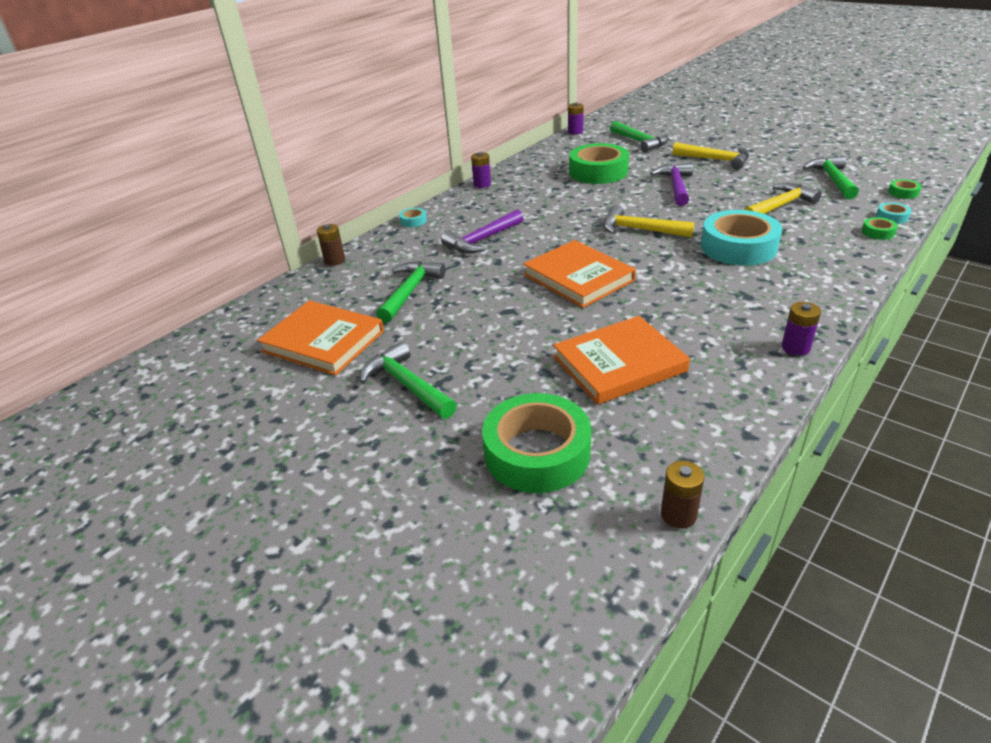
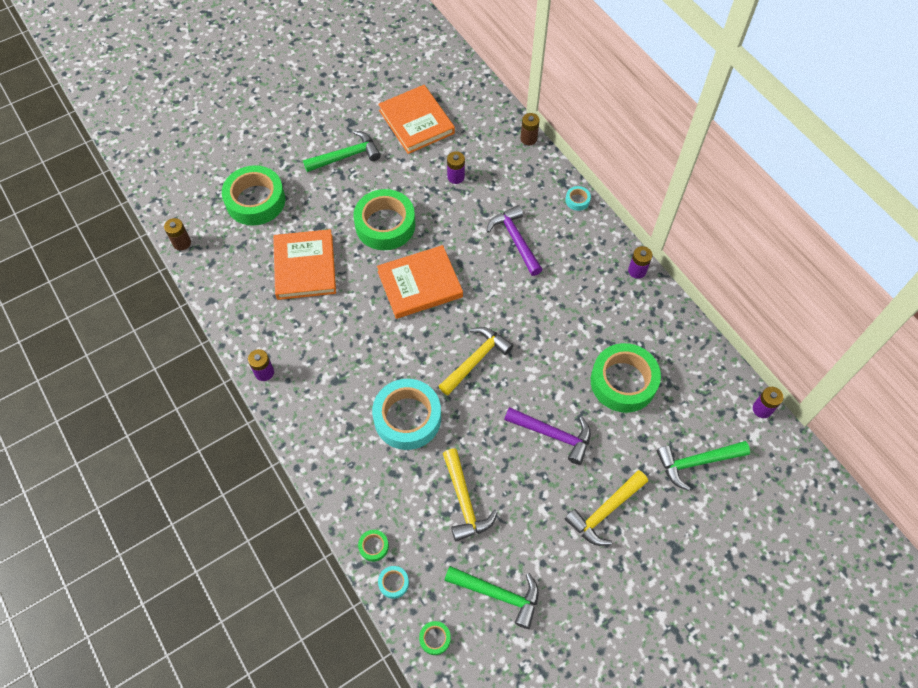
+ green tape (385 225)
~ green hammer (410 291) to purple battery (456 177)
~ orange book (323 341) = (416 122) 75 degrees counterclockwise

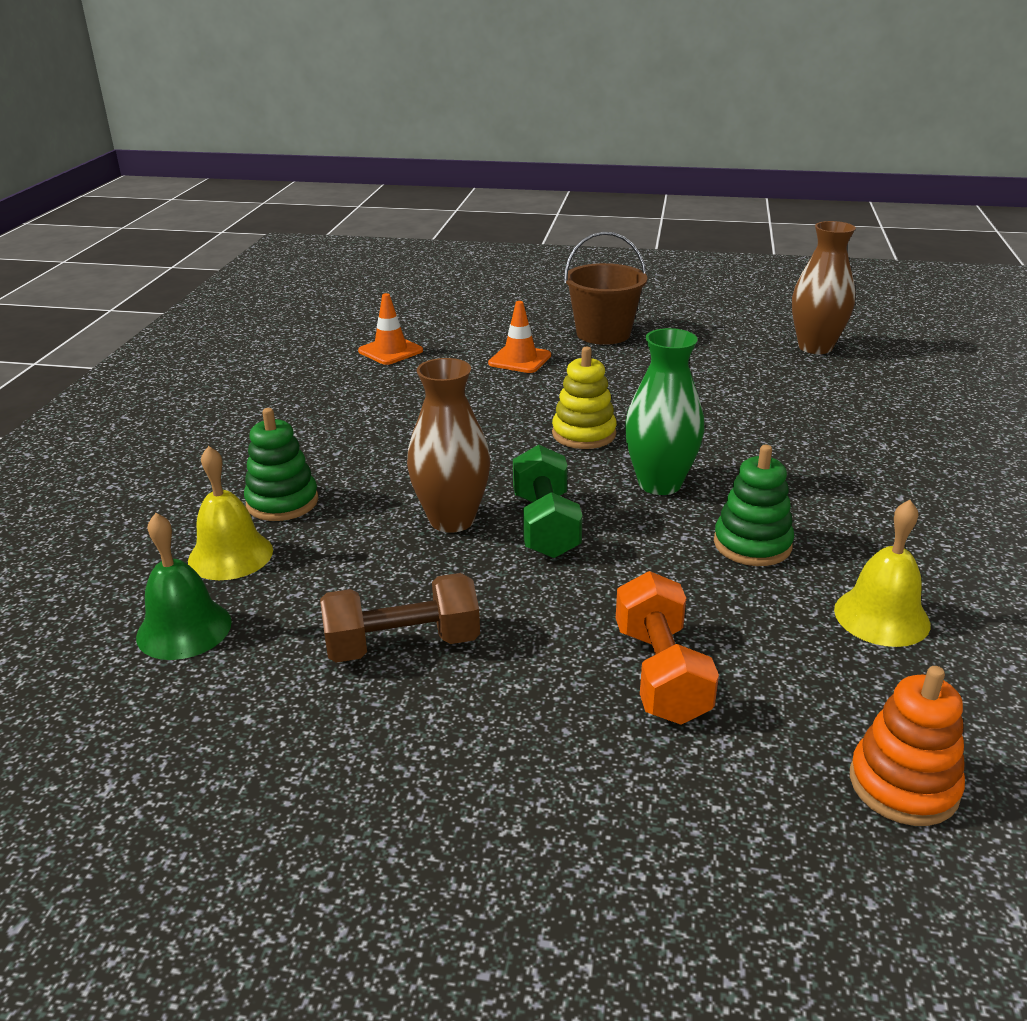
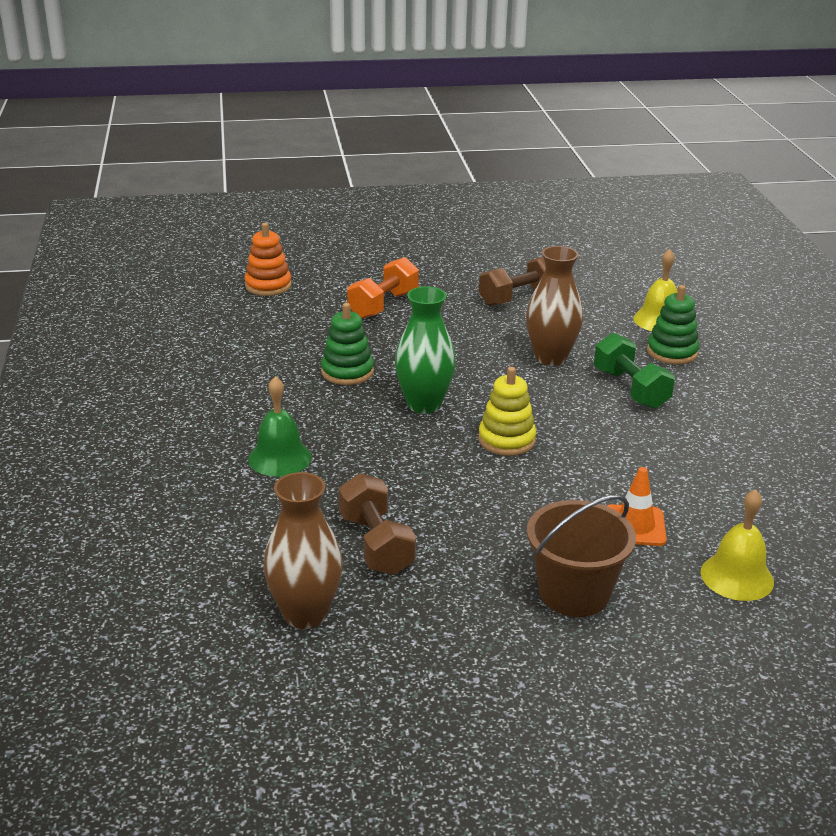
- orange traffic cone (390 351)
+ brown dumbbell (376 544)
~ green bell (184 629) to (279 458)
~ green dumbbell (545 525) to (630 389)
~ yellow bell (881 616) to (737 576)
~ orange dumbbell (661 673) = (383 305) 60 degrees clockwise

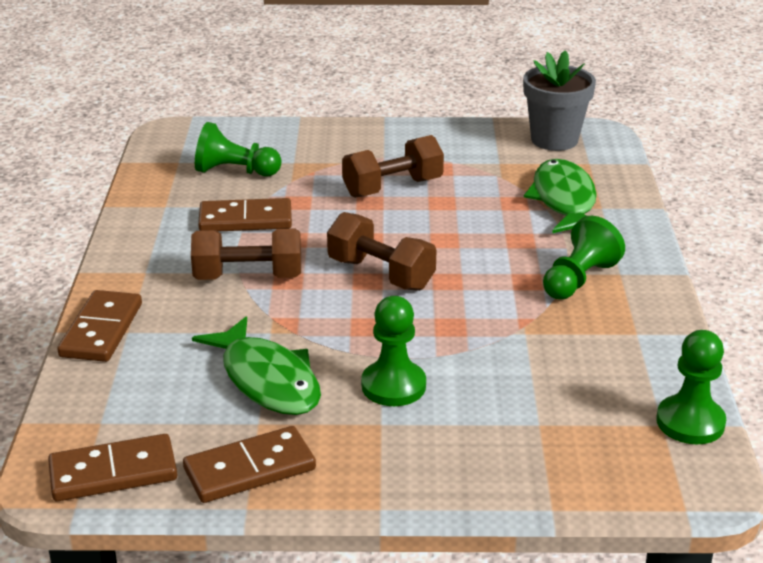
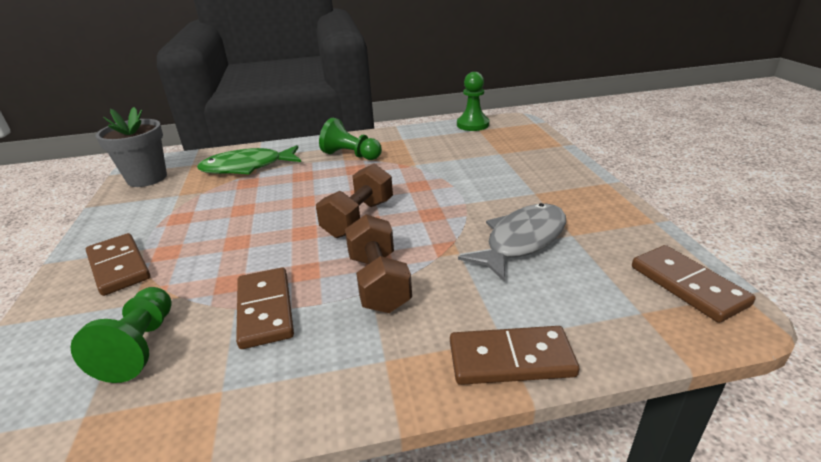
- brown dumbbell (392 188)
- green pawn (393 386)
~ brown domino (250 469) to (119 266)
~ green fish (267 380) to grey fish (522 241)

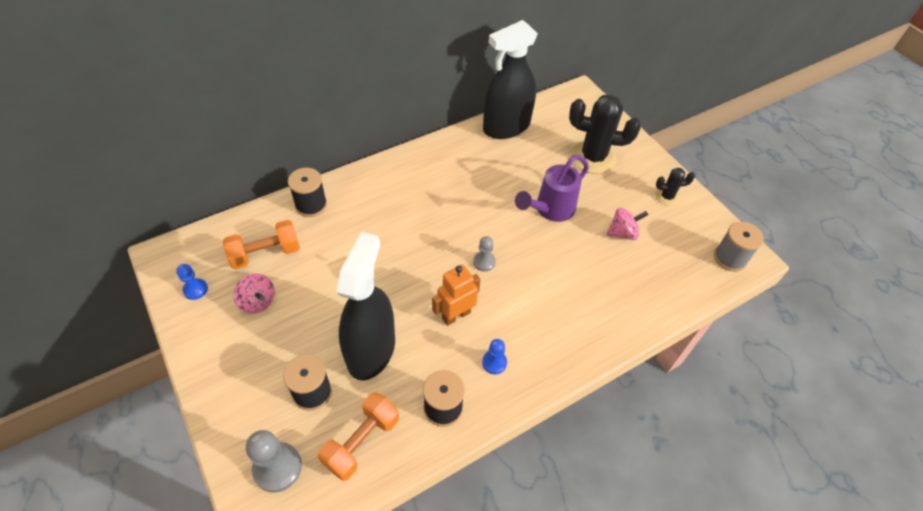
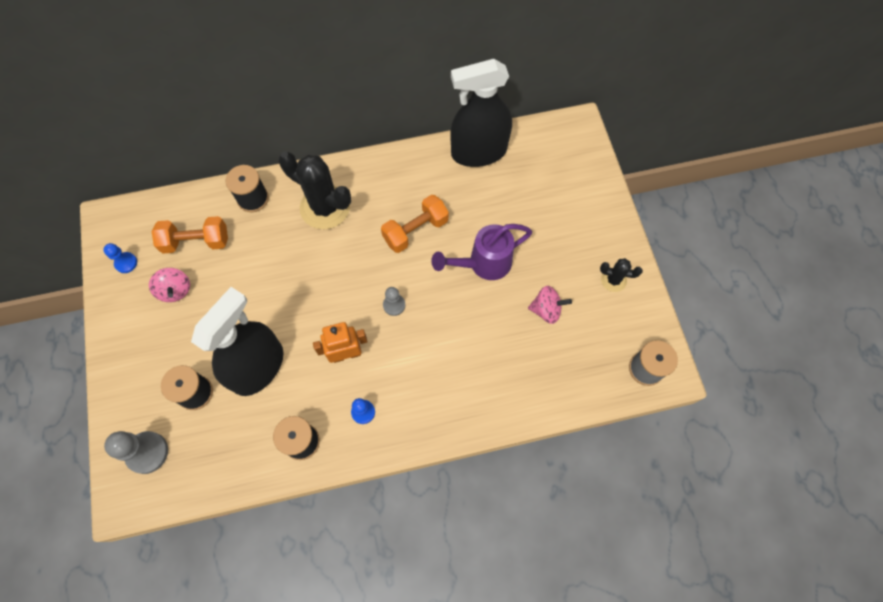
~ orange dumbbell (362 442) to (415 231)
~ black cactus (593 157) to (325 207)

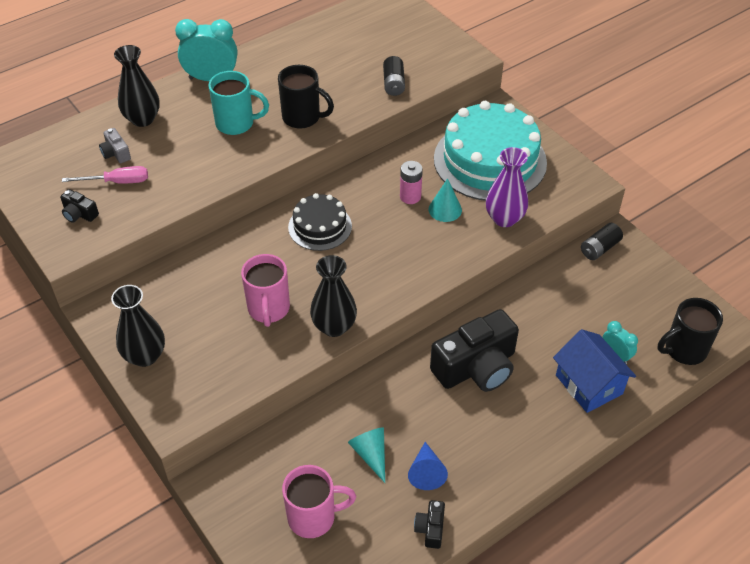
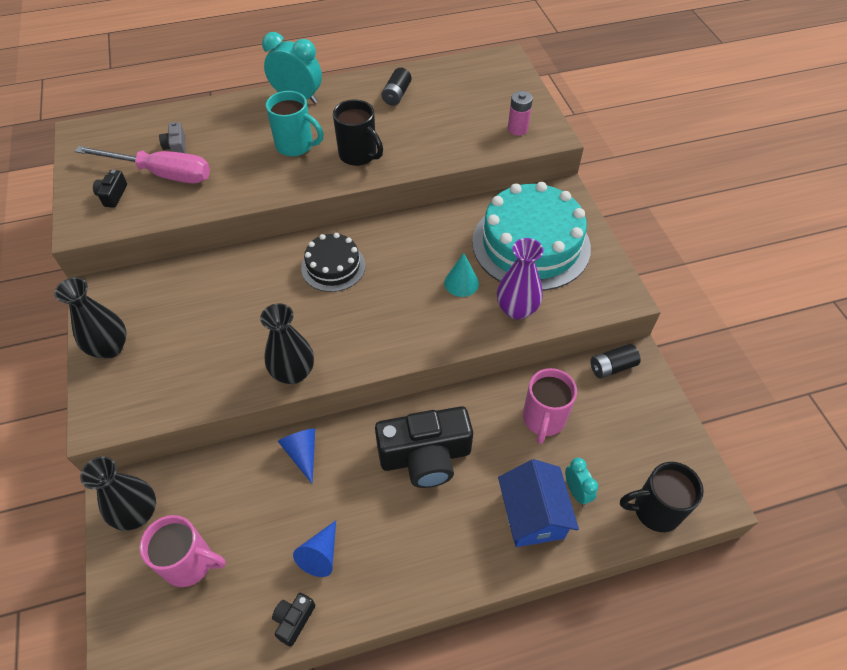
- turquoise cone (371 454)
+ blue cone (302 453)
~ black vase (142 119) to (137 513)
~ pink mug (268 309) to (543 420)
~ black battery (393 84) to (396 95)
~ pink battery (410 196) to (517 129)
~ black camera (79 214) = (113 195) 45 degrees clockwise
~ pink screwdriver (117 182) = (162 174) x1.72

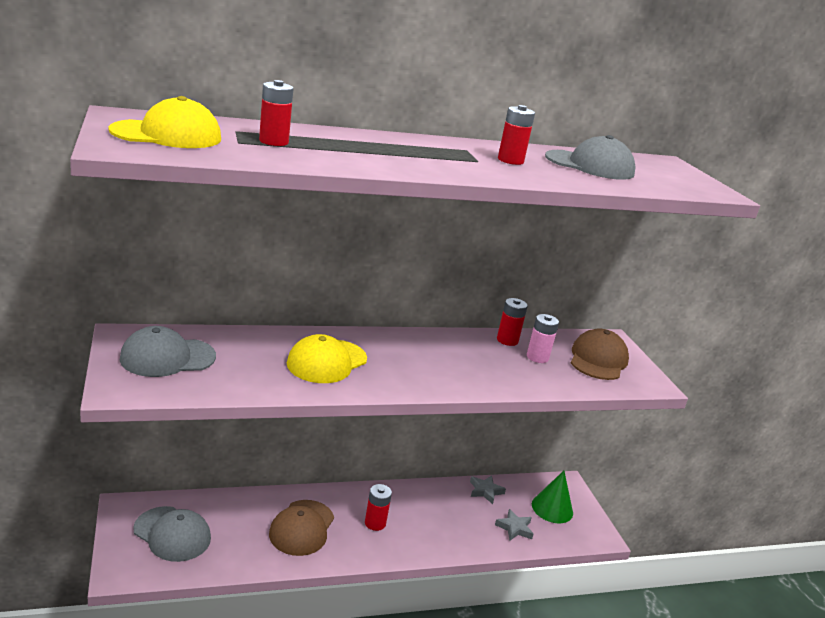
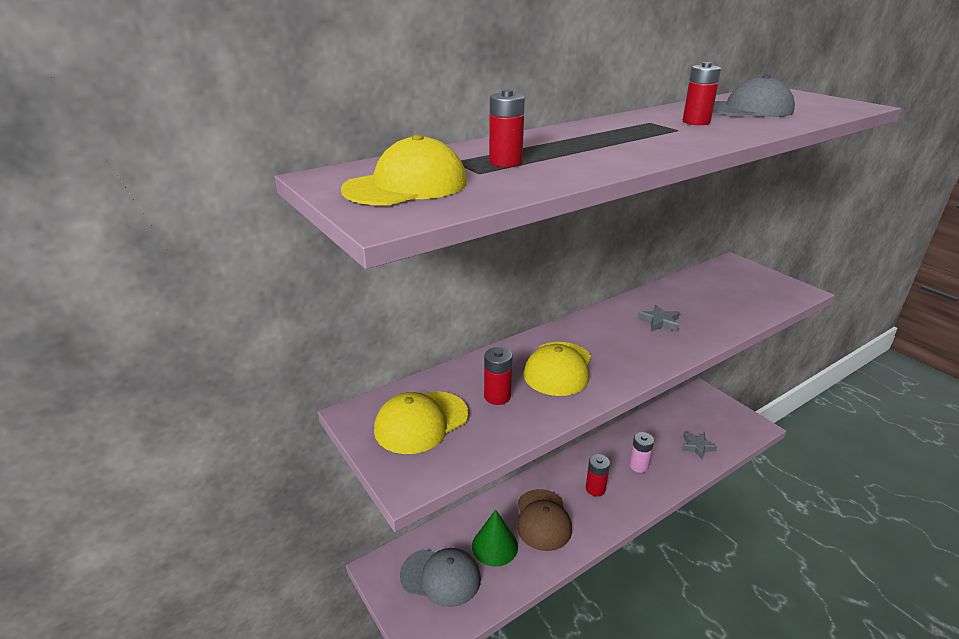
- brown cap (598 360)
~ grey star (485 491) to (659 322)
~ red battery (507 340) to (497 396)
~ pink battery (537 357) to (638 465)
~ green cone (552 508) to (494 546)
~ grey cap (167 357) to yellow cap (421 422)

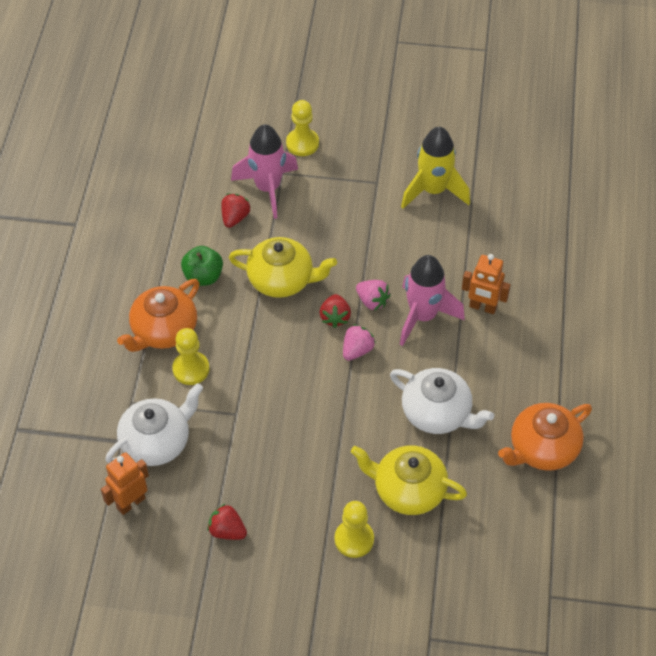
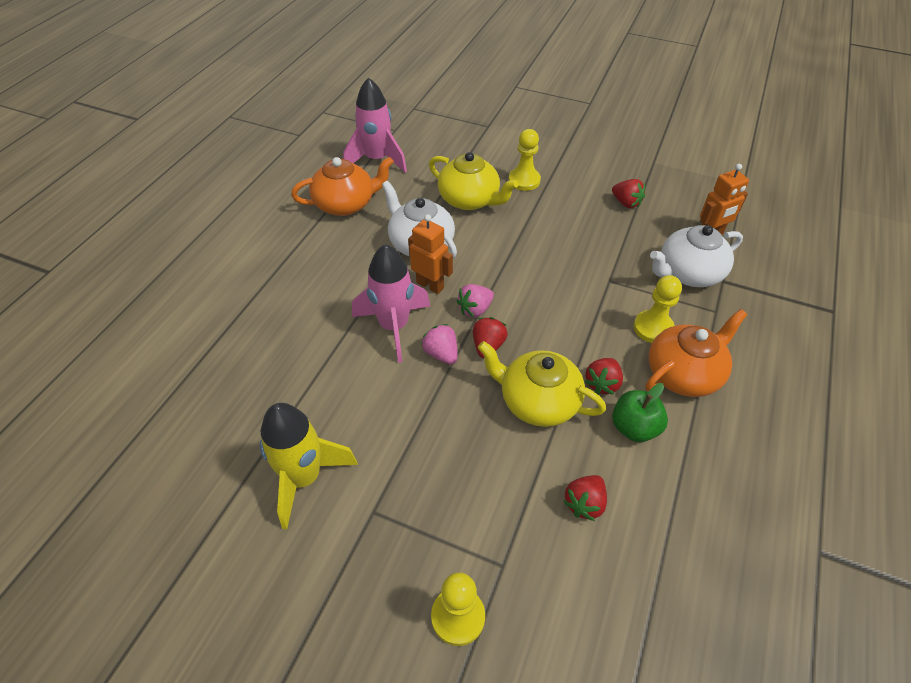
+ red strawberry (602 384)
~ pink rocket (268 188) to (377 160)
~ orange robot (482 307) to (430 285)

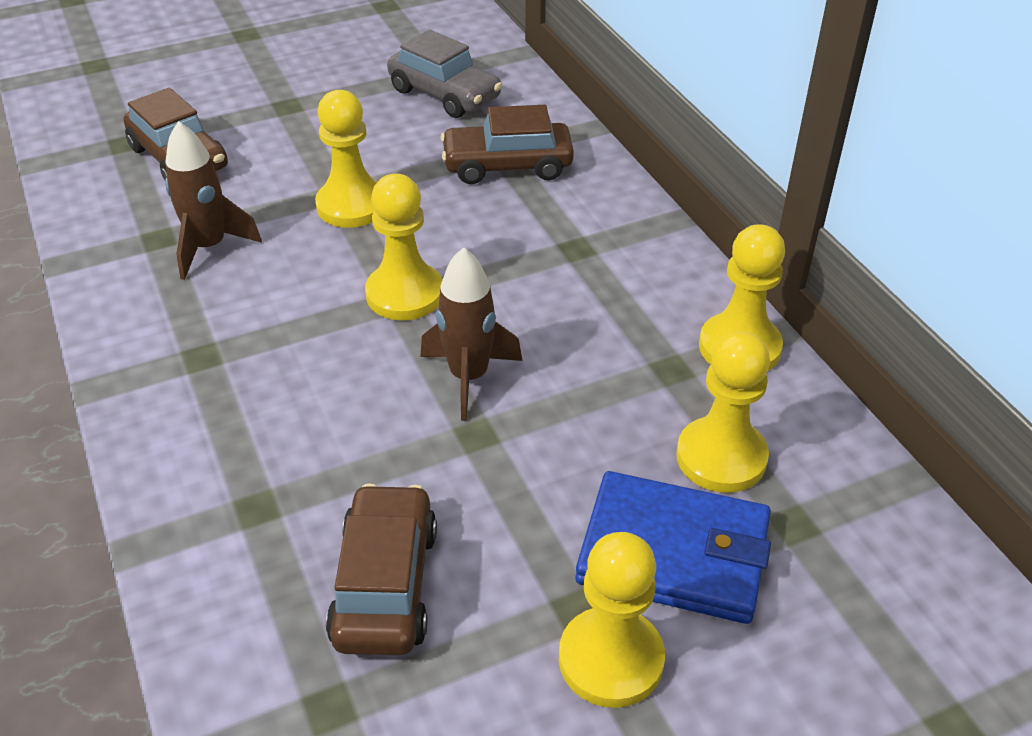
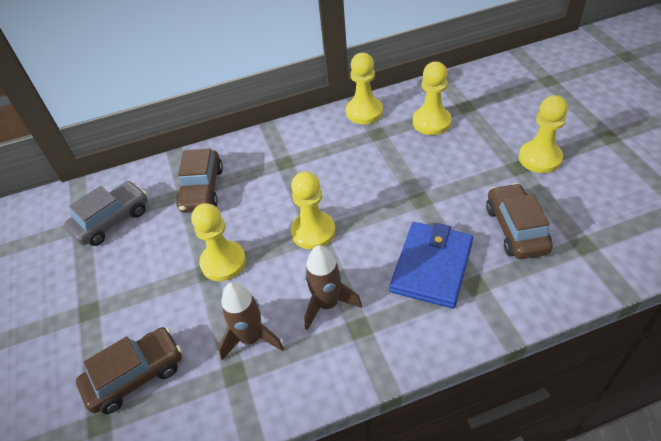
~ brown rocket (469 377) to (327 304)
~ blue wallet (674 552) to (432 266)
~ brown car (385 584) = (516 229) 75 degrees clockwise

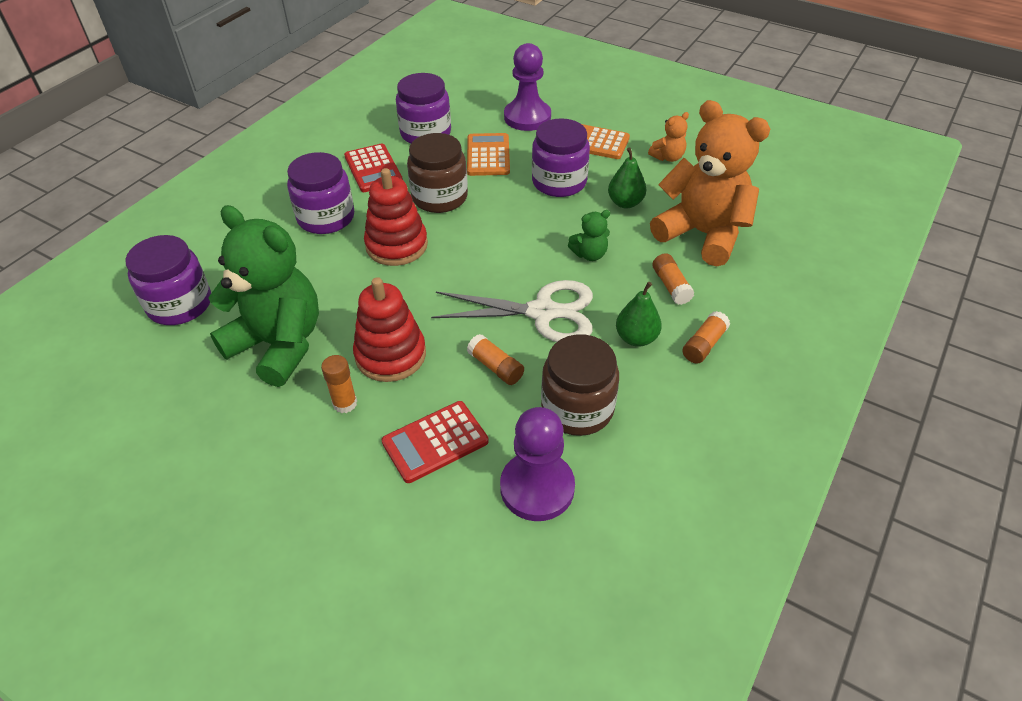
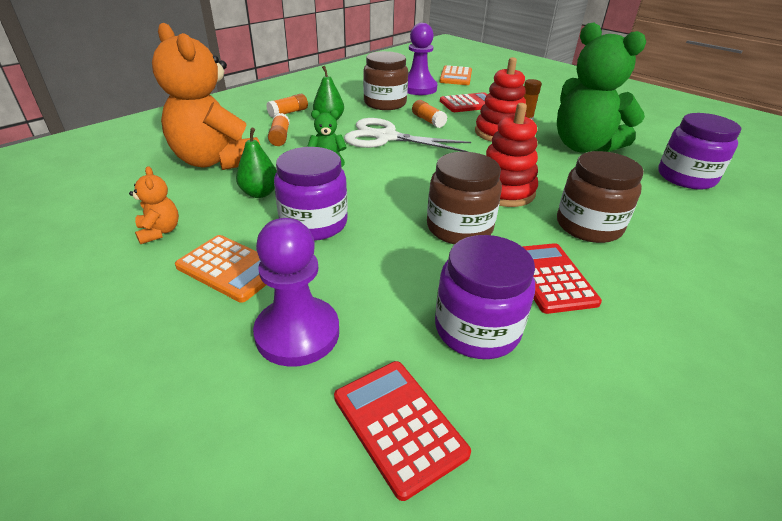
+ red calculator (399 425)
~ orange calculator (488 155) to (456 76)
~ purple jar (326 218) to brown jar (588 226)
~ orange teddy bear (668 157) = (159 232) 90 degrees clockwise

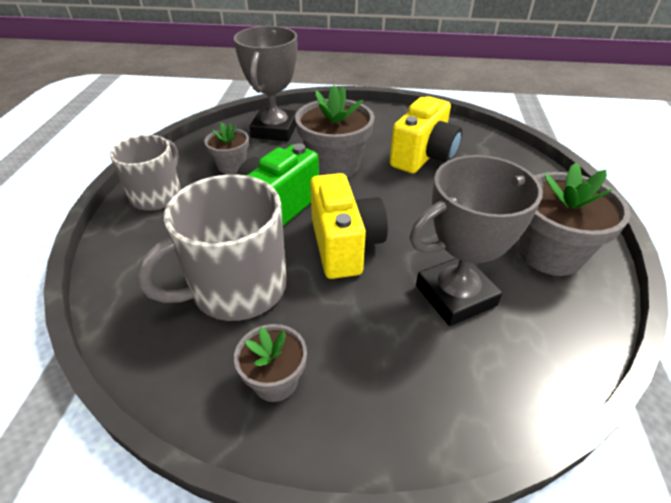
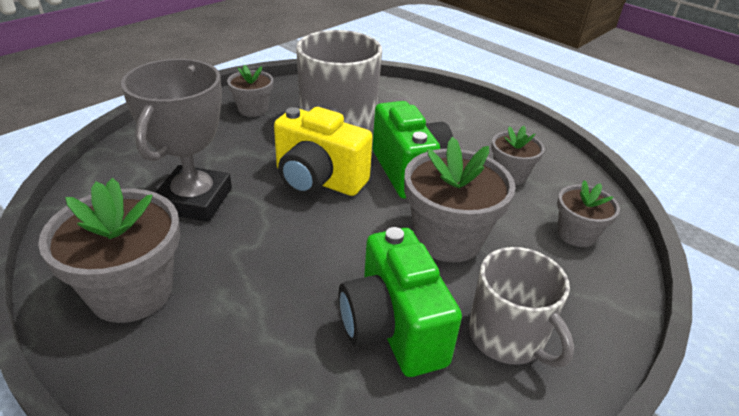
~ grey mug (157 195) to (508 337)
~ grey trophy (275 130) to grey flower pot (576 234)
~ yellow camera (423 157) to green camera (392 328)

